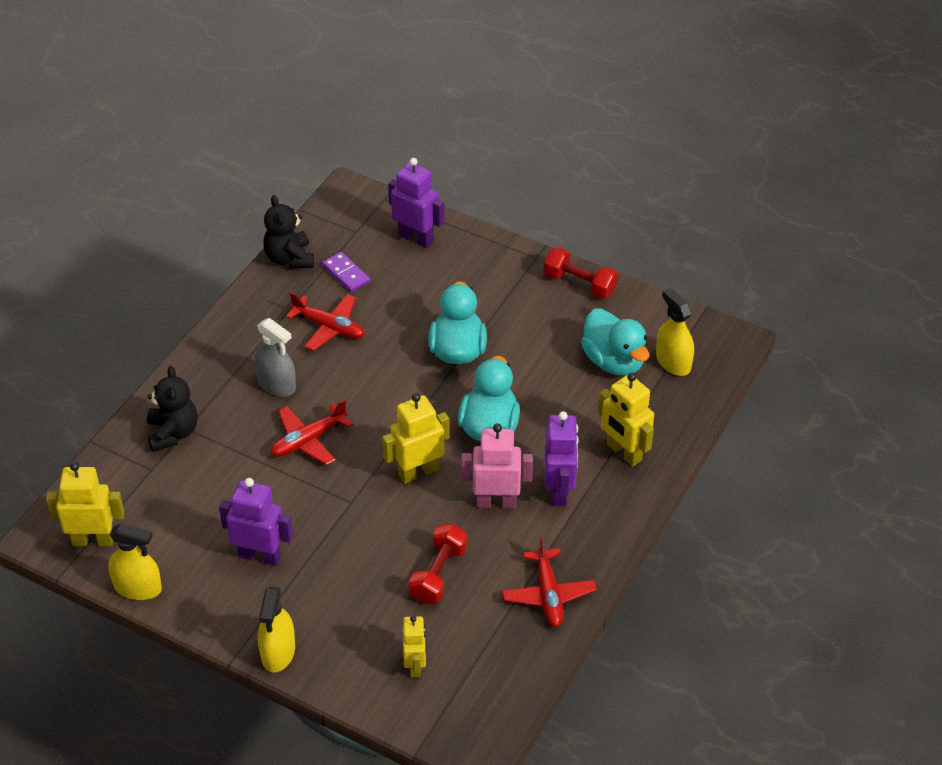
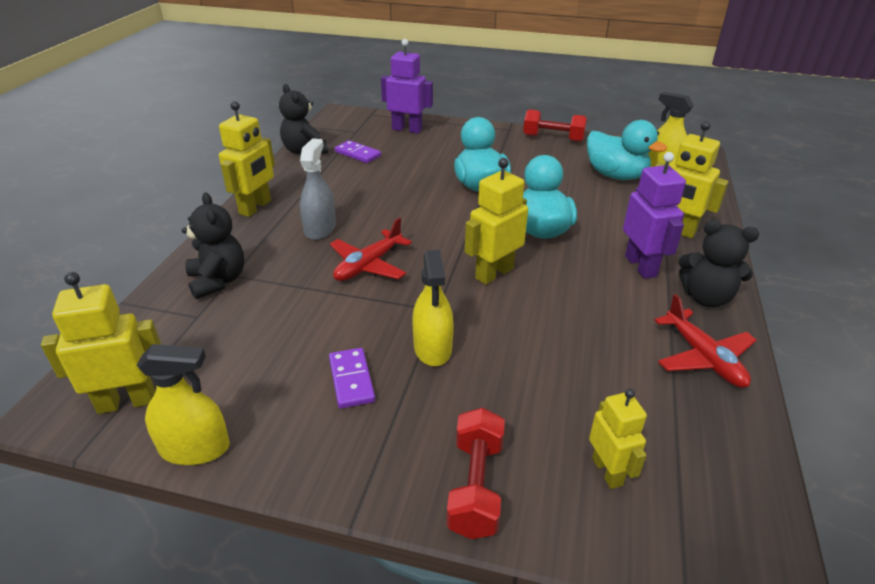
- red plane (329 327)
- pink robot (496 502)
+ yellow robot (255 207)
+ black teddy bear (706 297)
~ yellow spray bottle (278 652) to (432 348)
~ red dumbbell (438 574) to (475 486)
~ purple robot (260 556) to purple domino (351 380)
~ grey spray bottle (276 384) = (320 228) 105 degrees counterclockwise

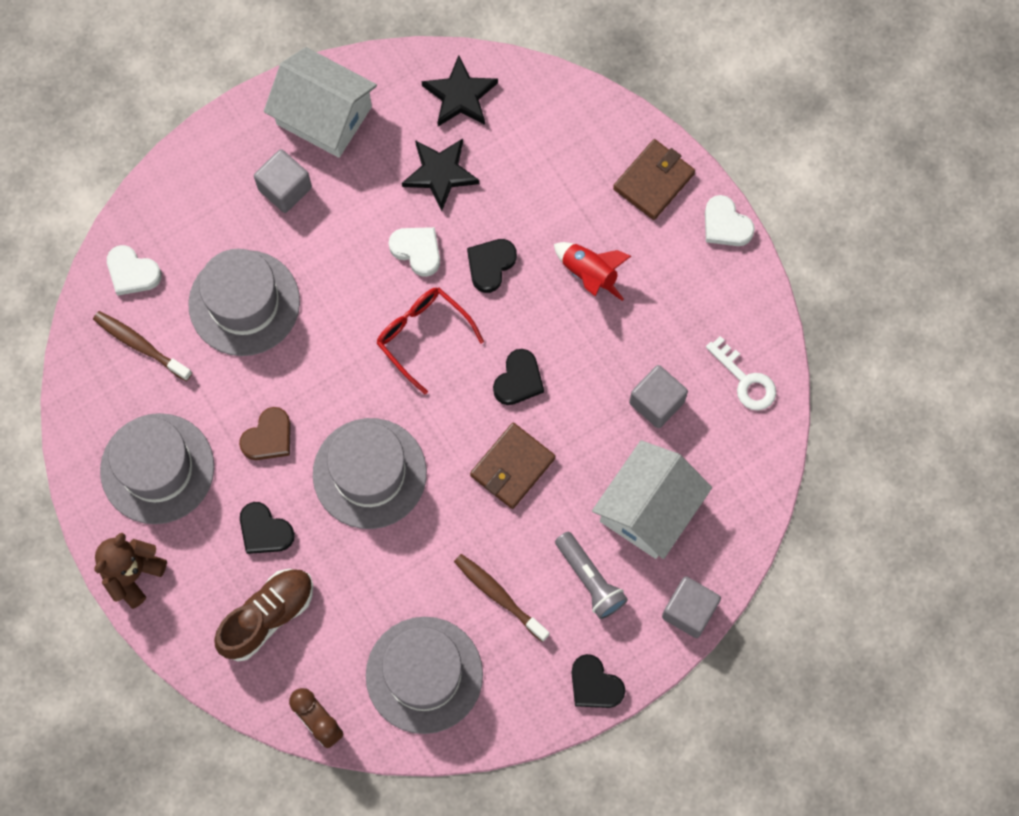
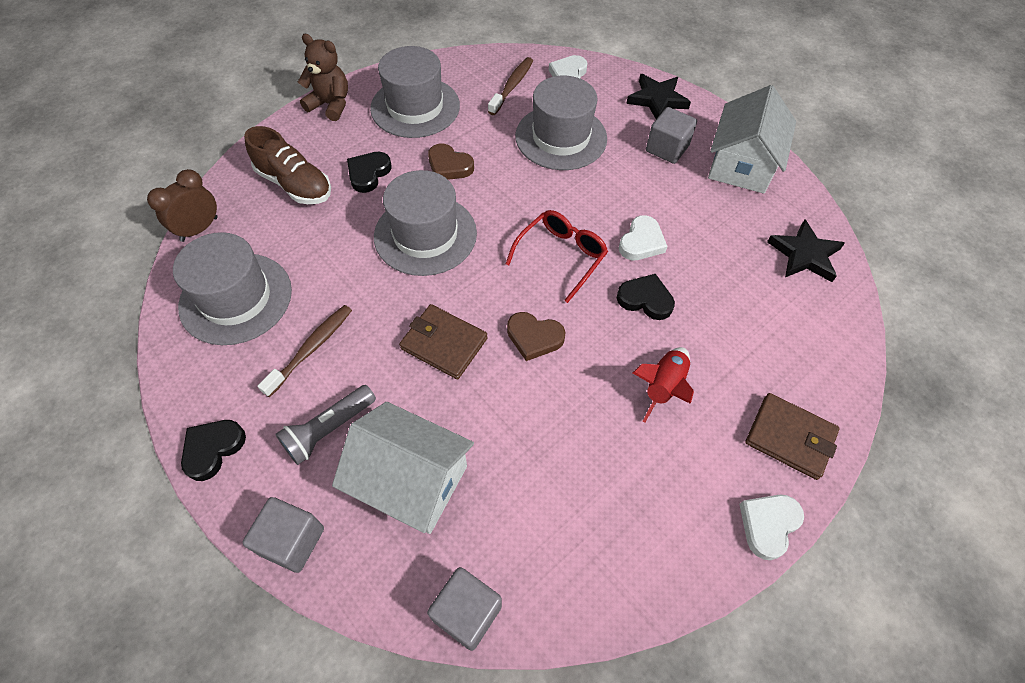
- white key (745 380)
~ black star (440 173) to (657 99)
~ grey cube (656 402) to (467 612)
~ black heart (518 380) to brown heart (534 337)

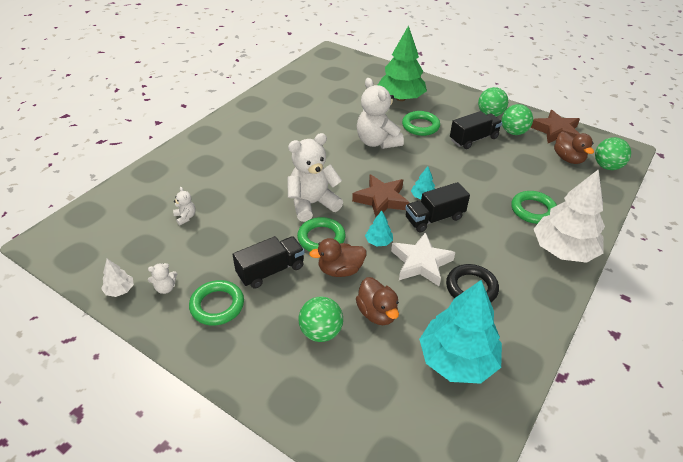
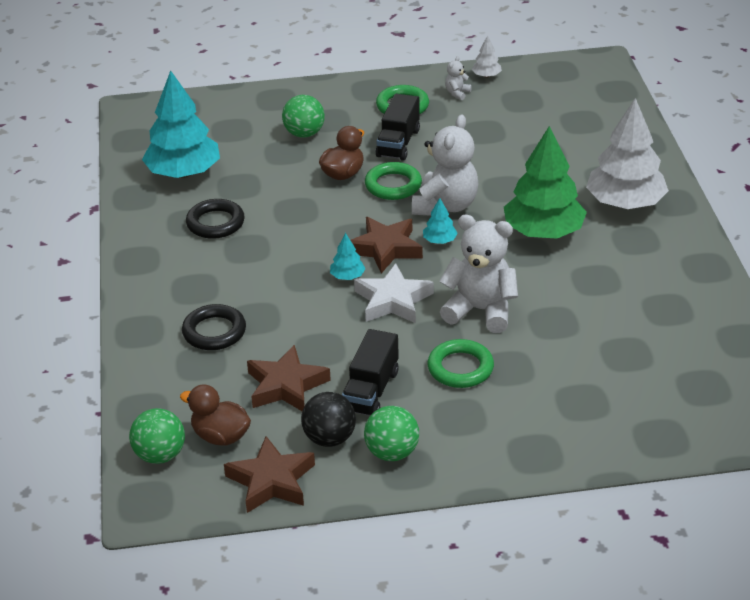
- white teddy bear (185 217)
- brown duck (377 313)
- black truck (434 218)
+ brown star (286 385)
~ turquoise tree (378 242) to (439 241)
~ green tree (401 98) to (543 232)
~ white star (421 263) to (393 300)
~ white tree (563 250) to (625 203)
~ green ball (513 132) to black ball (329 438)
~ green ring (533 210) to black ring (214 332)

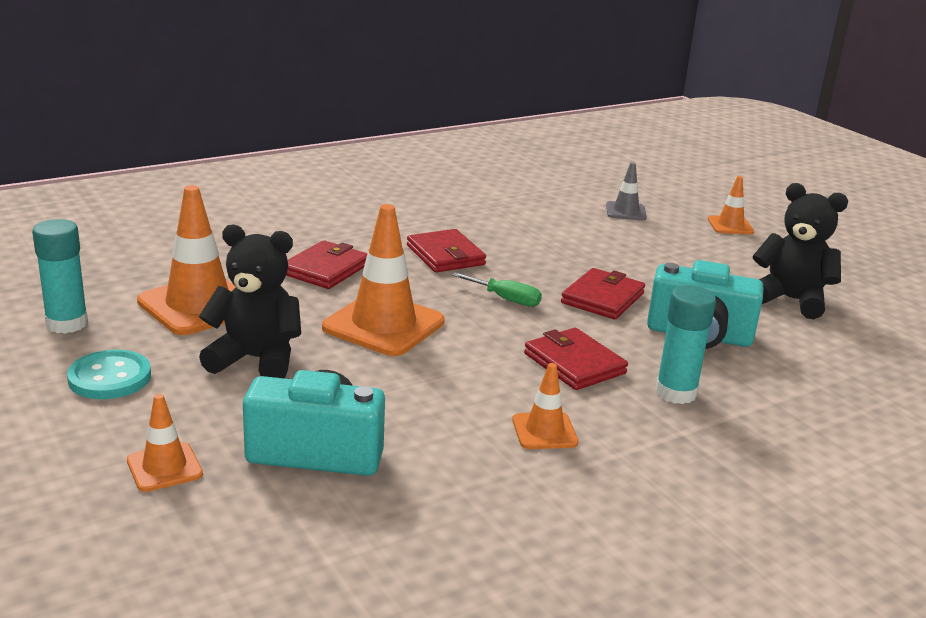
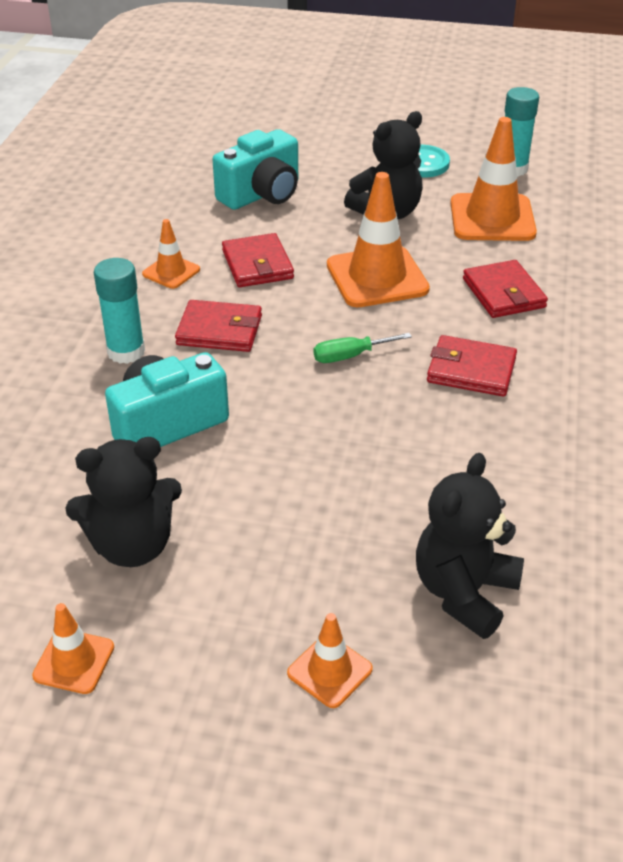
~ orange traffic cone (164 467) to (74 661)
~ red wallet (602 298) to (257 264)
~ grey traffic cone (626 211) to black teddy bear (464 592)

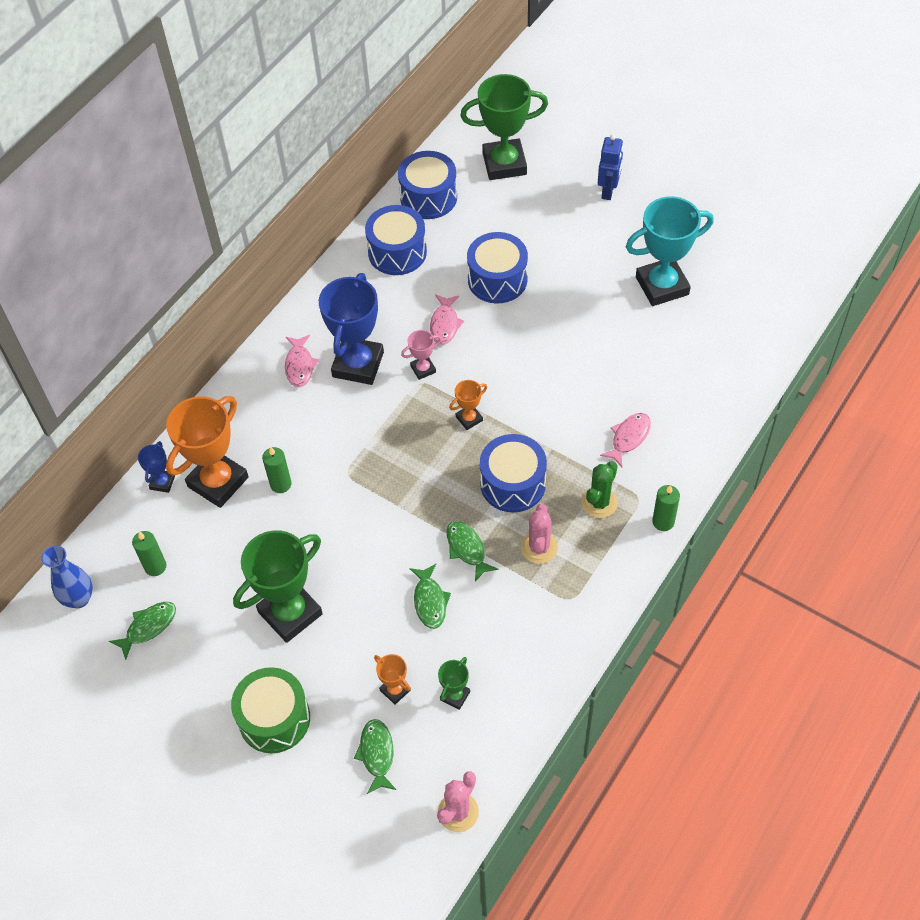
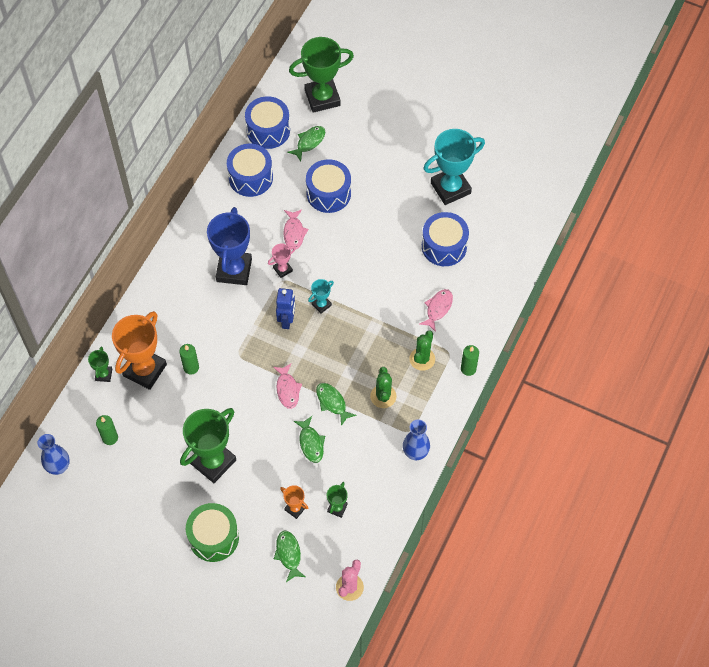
+ blue vase (415 453)
~ green fish (148 627) to (309 142)
~ pink fish (299 365) to (287 389)
~ blue drum (513 484) to (444 246)
~ blue robot (608 191) to (287 320)
~ blue trophy (162 482) to green trophy (104 374)
~ orange trophy (469 418) to turquoise trophy (321 305)
~ pink cactus (539 547) to green cactus (383 396)

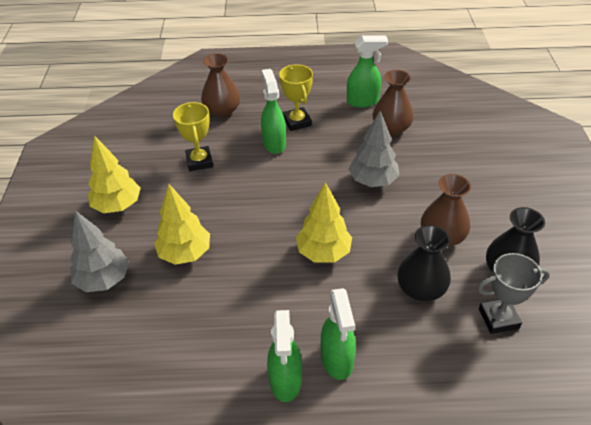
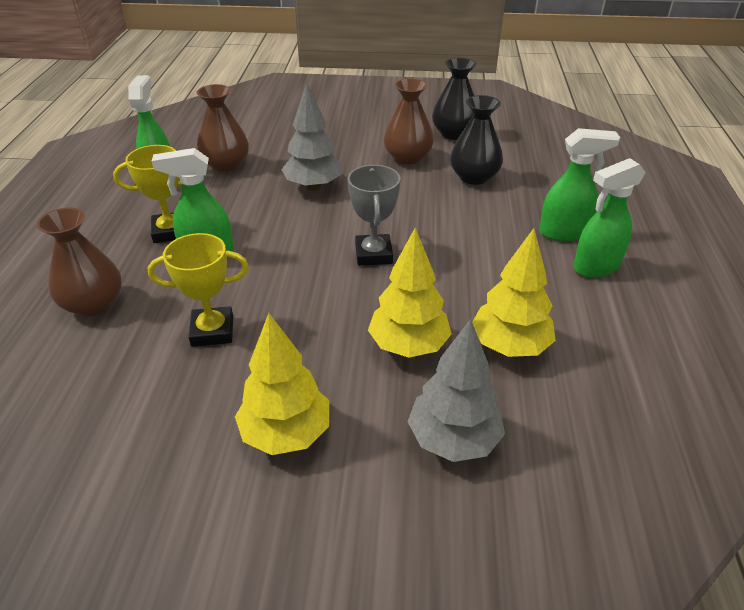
~ yellow tree (323 252) to (509 346)
~ grey trophy (498 318) to (373 254)
~ green spray bottle (285 381) = (595 267) 150 degrees clockwise

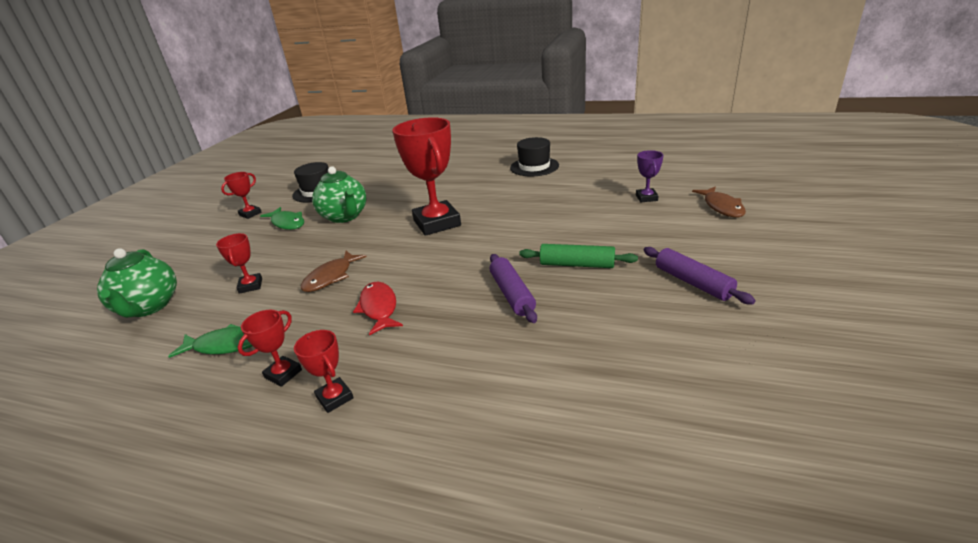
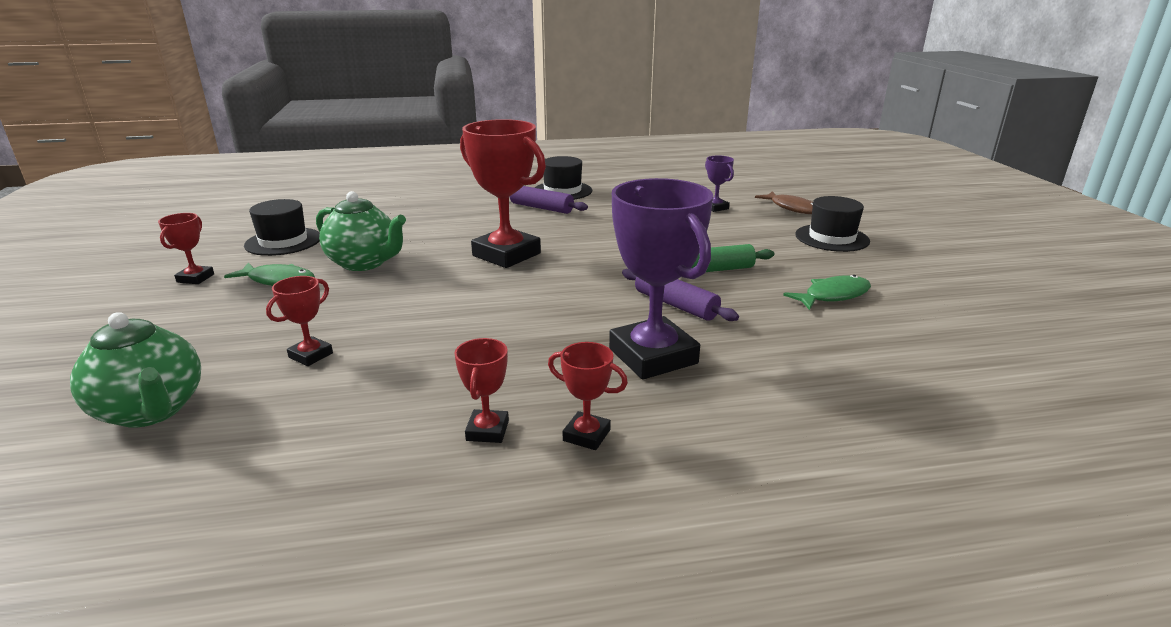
- brown fish (331 277)
- red fish (379 308)
+ purple trophy (653 356)
+ black hat (832 238)
~ green fish (225 345) to (833 296)
~ purple rolling pin (693 282) to (541 208)
~ red trophy (250 286) = (311 355) 75 degrees clockwise

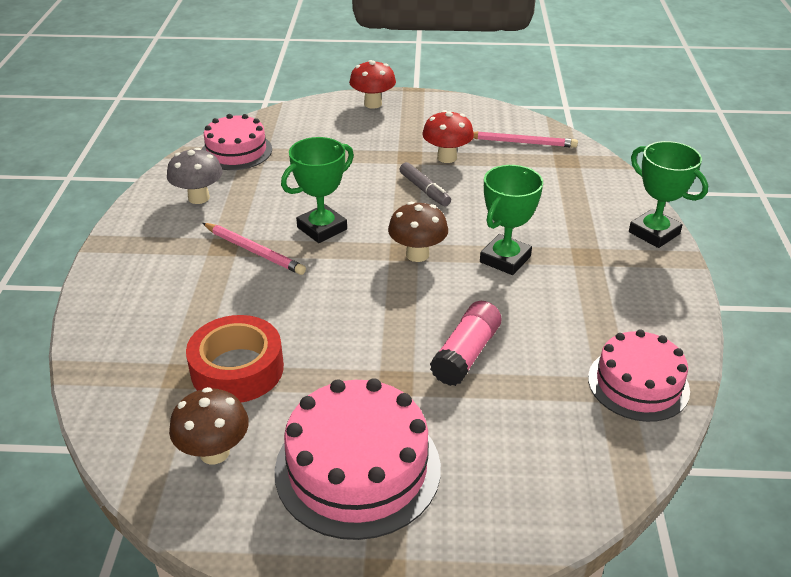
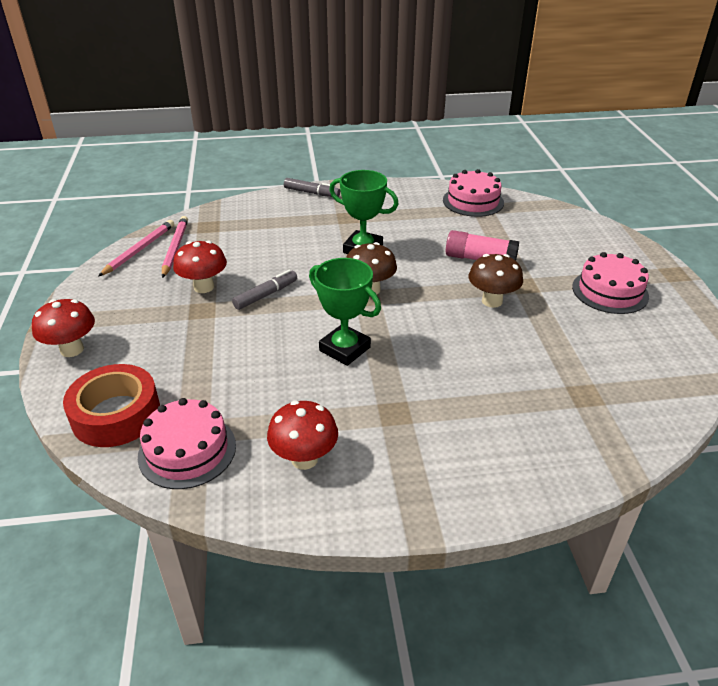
~ brown mushroom (214 452) to (492 301)
~ red tape (237 369) to (116 414)
~ pink pencil (254 251) to (139 250)
~ green trophy (654 233) to grey marker (312 193)
~ grey mushroom (199 198) to red mushroom (304 459)
~ pink cake (357 468) = (610 291) x0.66

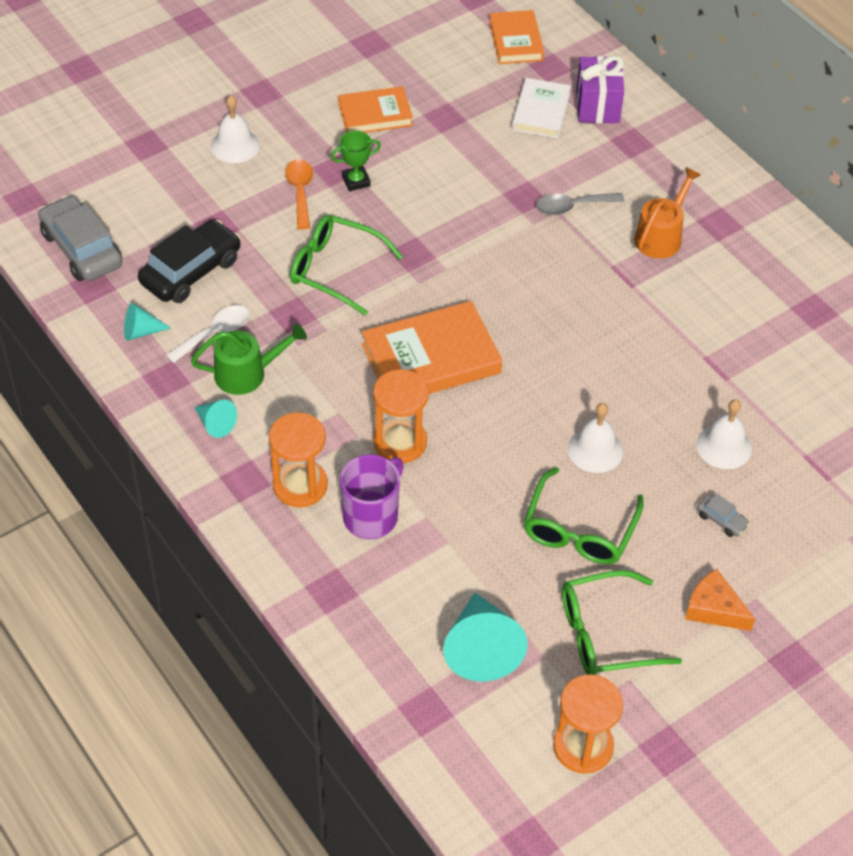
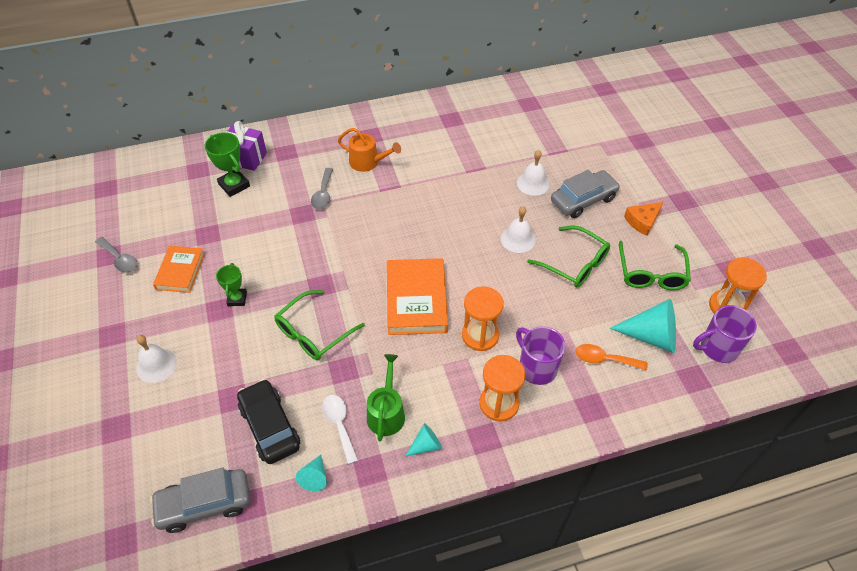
- orange book (516 41)
+ grey spoon (120 259)
+ purple mug (717 348)
~ orange spoon (300 192) to (604 359)
~ white book (541 112) to green trophy (234 185)
~ orange watering can (661 236) = (367 162) 150 degrees clockwise
~ grey car (721 520) = (583 200) x2.25

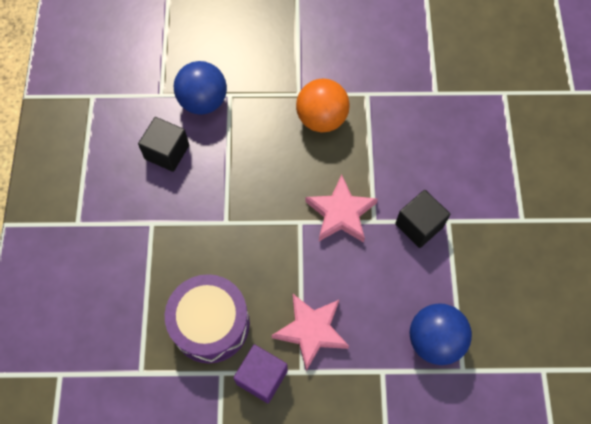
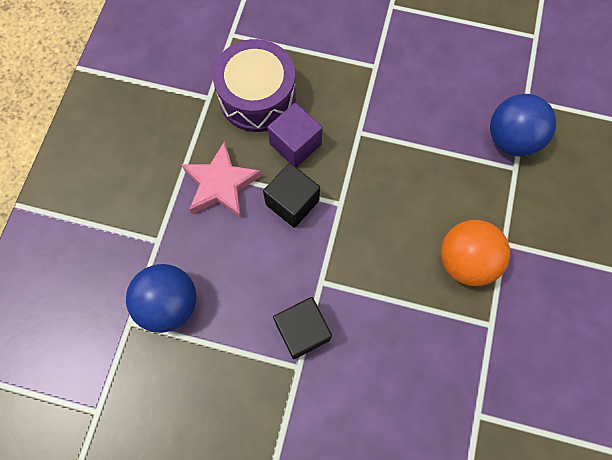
- pink star (340 213)
~ black cube (167 152) to (292 202)
~ purple cube (262 377) to (295 144)

